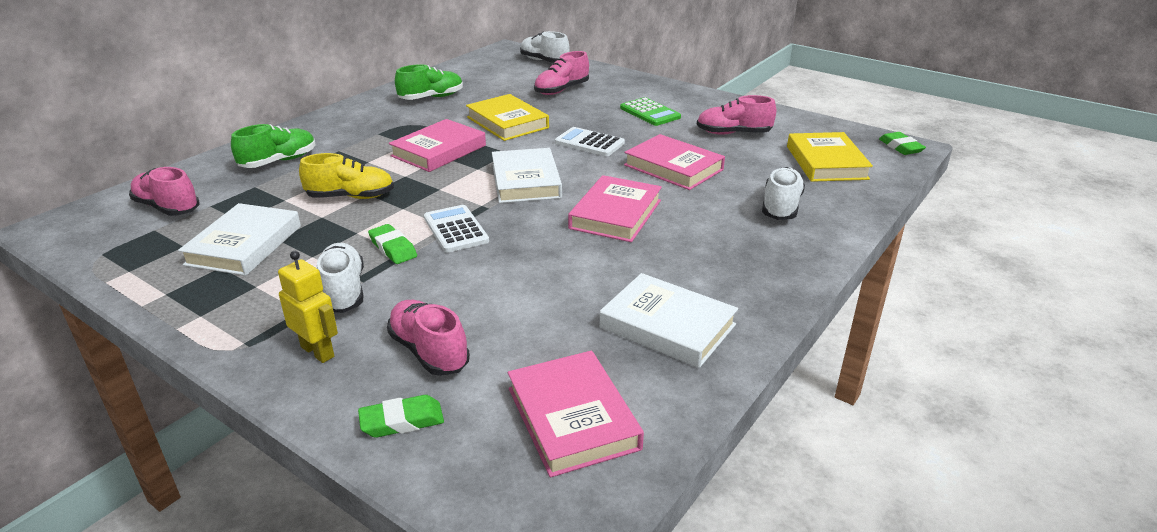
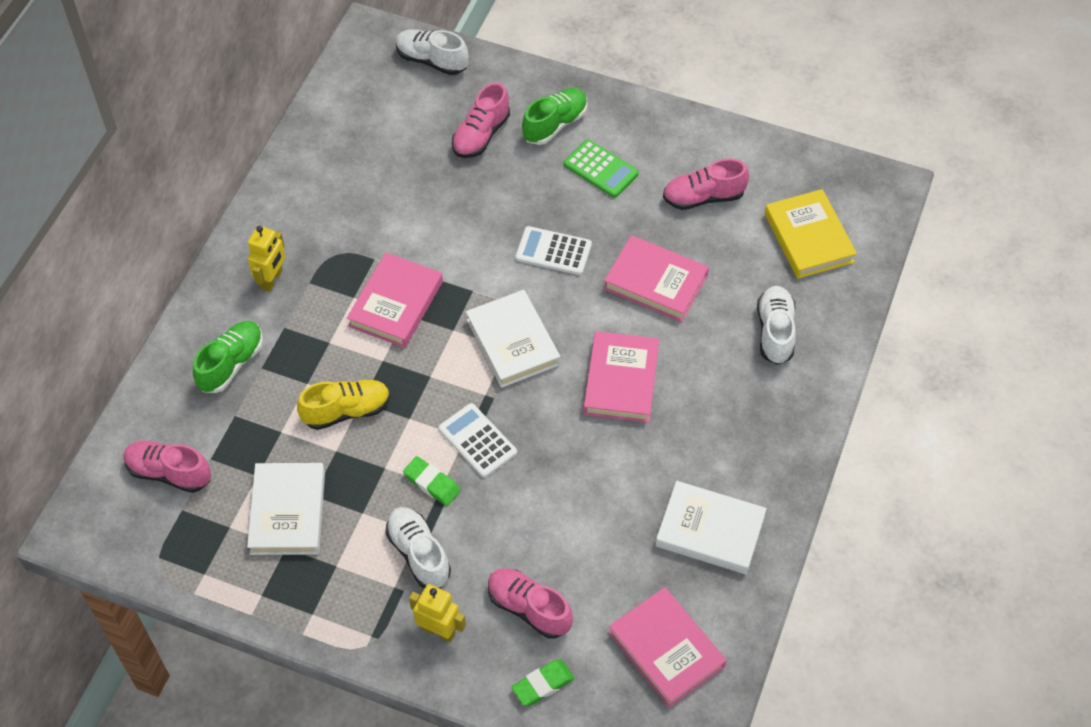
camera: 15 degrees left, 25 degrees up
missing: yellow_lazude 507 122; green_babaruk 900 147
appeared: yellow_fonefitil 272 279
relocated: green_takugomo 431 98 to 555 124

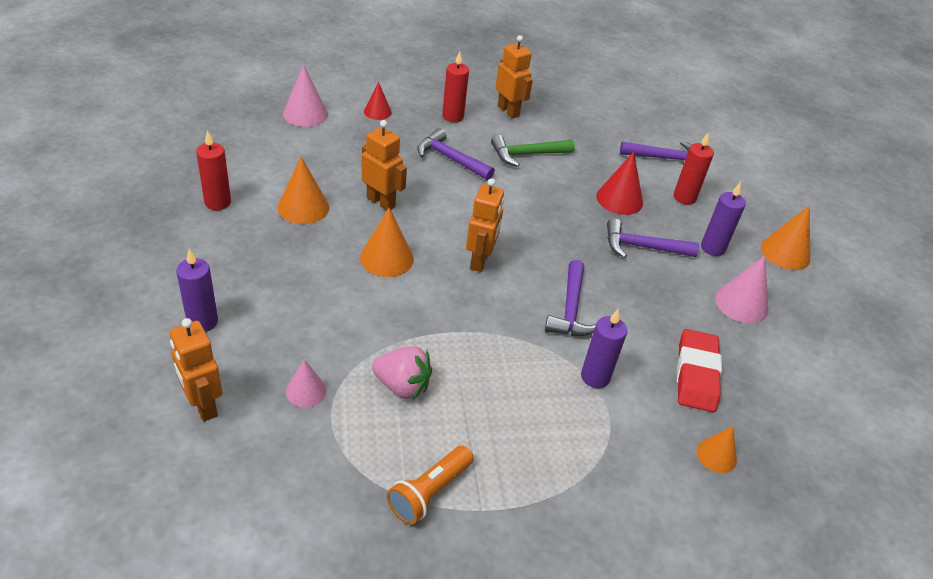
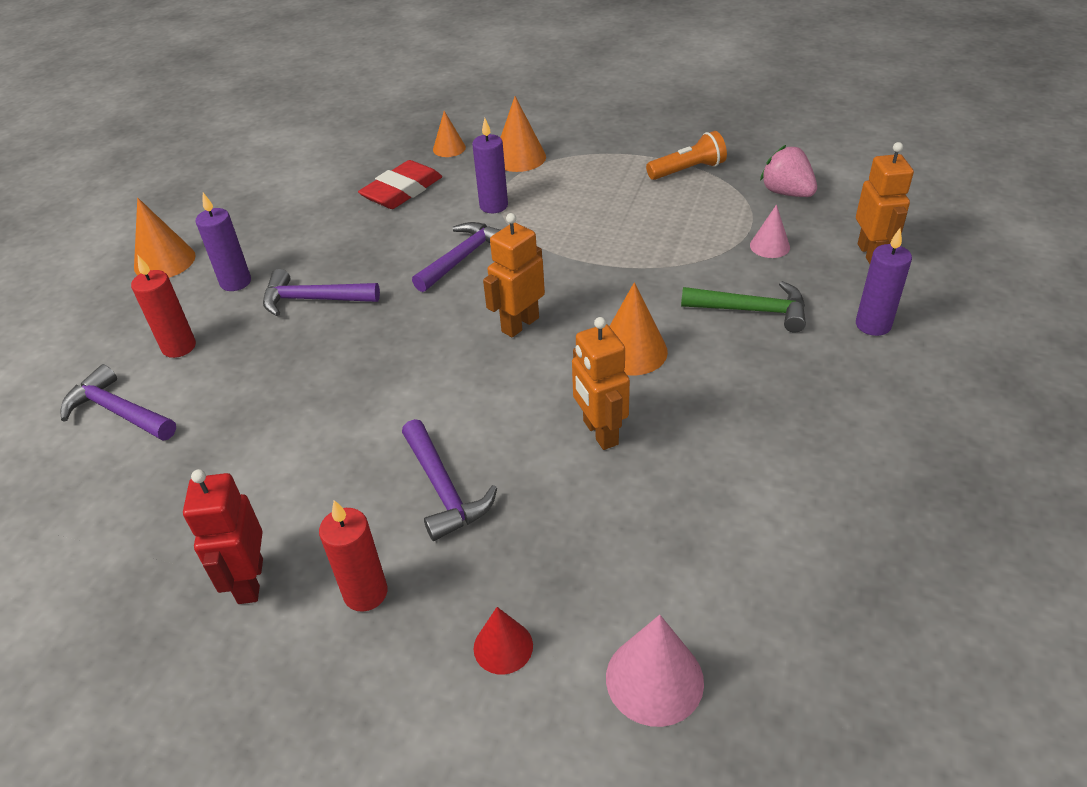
camera: 145 degrees left, 0 degrees up
missing: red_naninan 217 202; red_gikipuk 619 199; pink_gikipuk 741 303
relocated: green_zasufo 527 154 to 752 310; orange_gikipuk 303 207 to 519 157; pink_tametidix 402 386 to 786 193
colour: orange_fonefitil 508 111 to red_fonefitil 249 581
spun: purple_zasufo 642 247 = 313 300 150 degrees clockwise

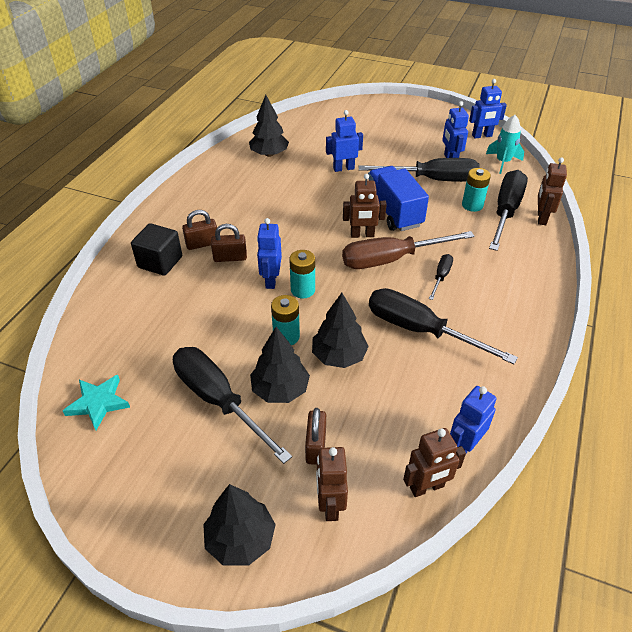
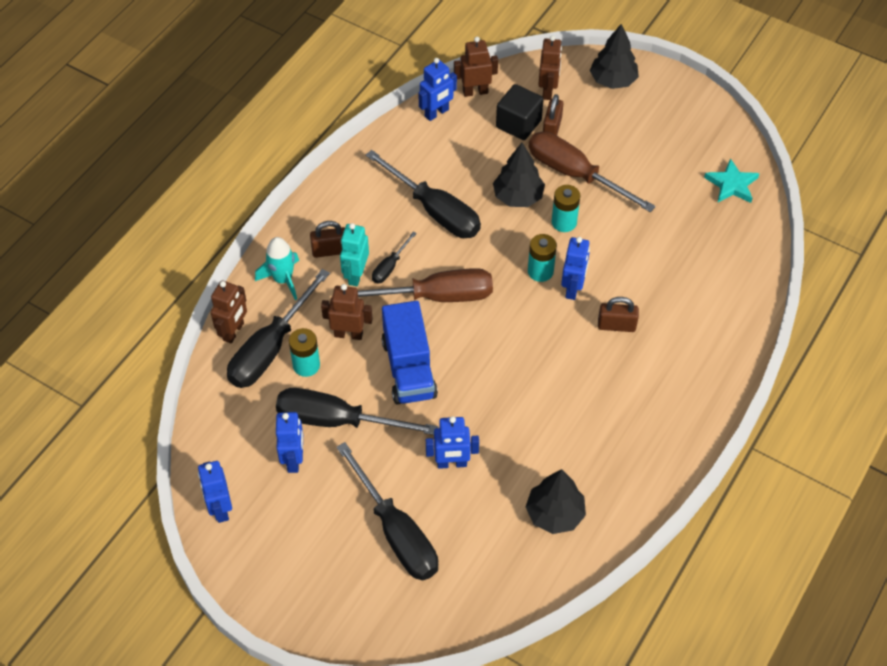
camera: 170 degrees left, 10 degrees up
appeared: turquoise_fonefitil 356 275
relocated: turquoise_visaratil 502 162 to 283 279; brown_fonefitil 362 235 to 348 334; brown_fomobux 202 244 to 330 251; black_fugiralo 160 262 to 518 124; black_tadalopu 218 400 to 396 532
exchanged: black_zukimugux 280 389 to brown_tadalopu 575 174
spun: blue_fonefitil 482 136 = 220 509 105 degrees counterclockwise

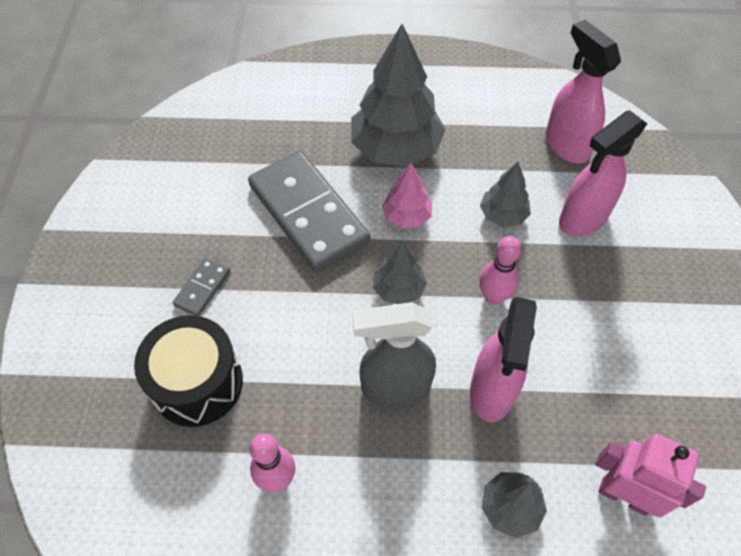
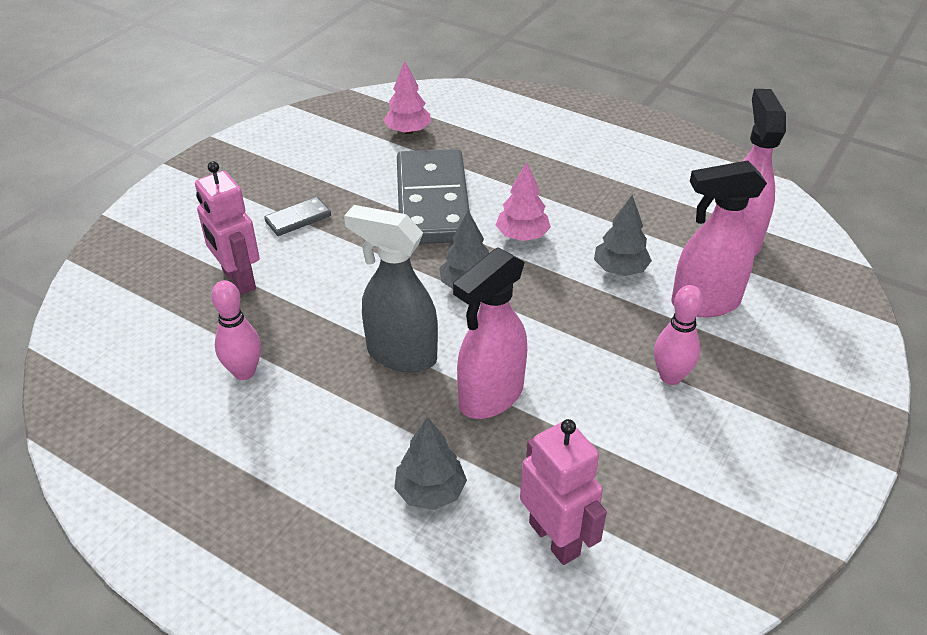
camera: 30 degrees right, 15 degrees down
missing: grey_zukimugux 396 149
appeared: pink_zukimugux 408 131
relocated: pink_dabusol 493 296 to 670 377
exchanged: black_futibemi 197 383 to pink_fonefitil 238 280

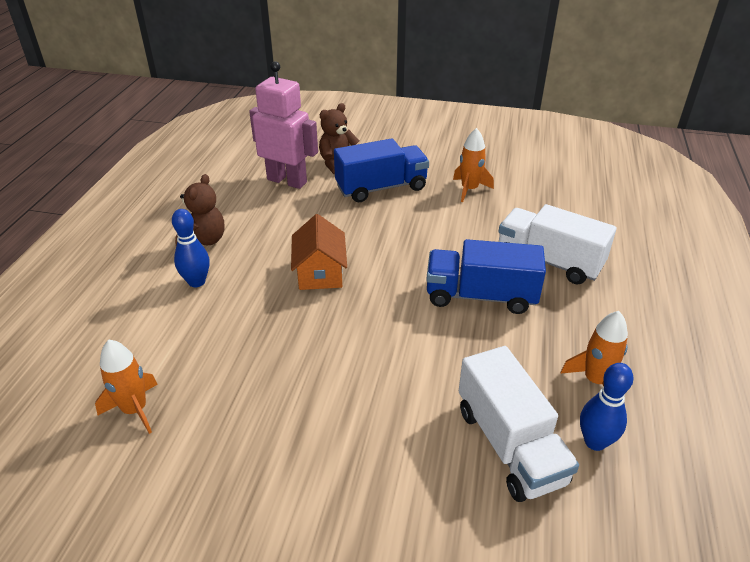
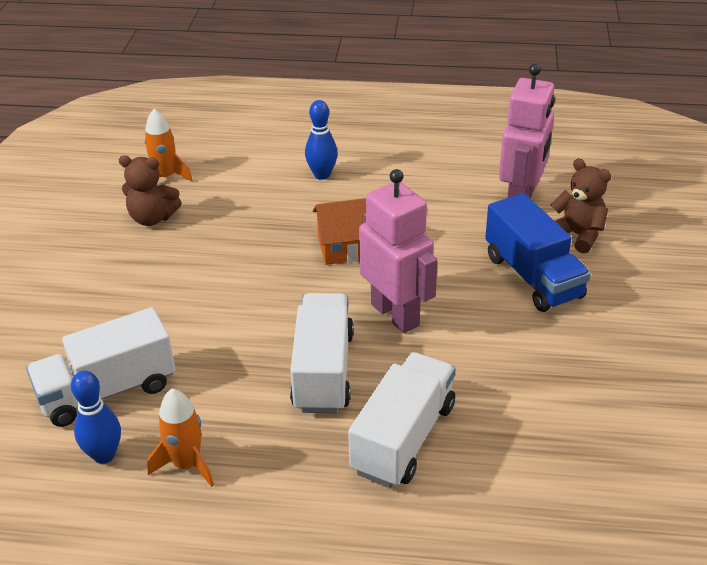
camera: 85 degrees right, 0 degrees up
missing: orange_visaratil 469 189
appeared: pink_fonefitil 395 314
relocated: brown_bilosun 204 241 to 152 218
colour: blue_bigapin 480 296 to white_bigapin 323 371

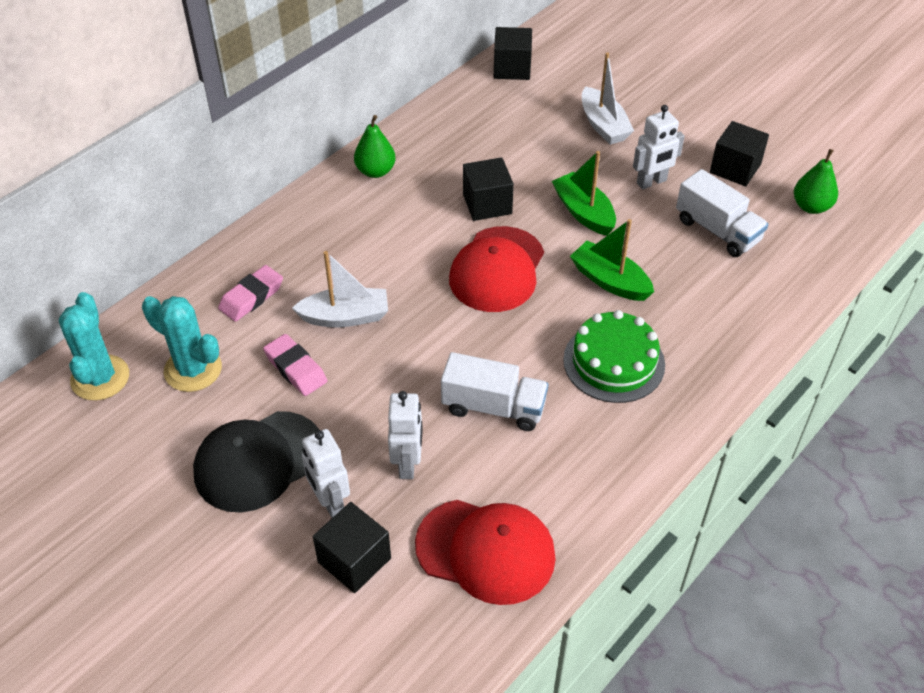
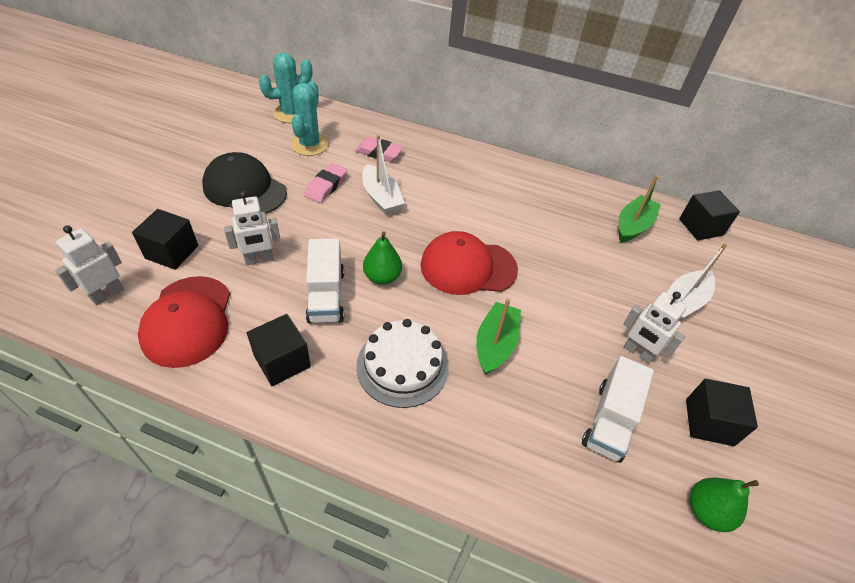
camera: 65 degrees right, 0 degrees up
relocated: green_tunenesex 375 171 to 382 277; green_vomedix 584 212 to 633 226; black_fugiralo 487 204 to 282 361; white_fonefitil 330 502 to 107 294
colour: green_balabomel 614 362 to white_balabomel 402 366

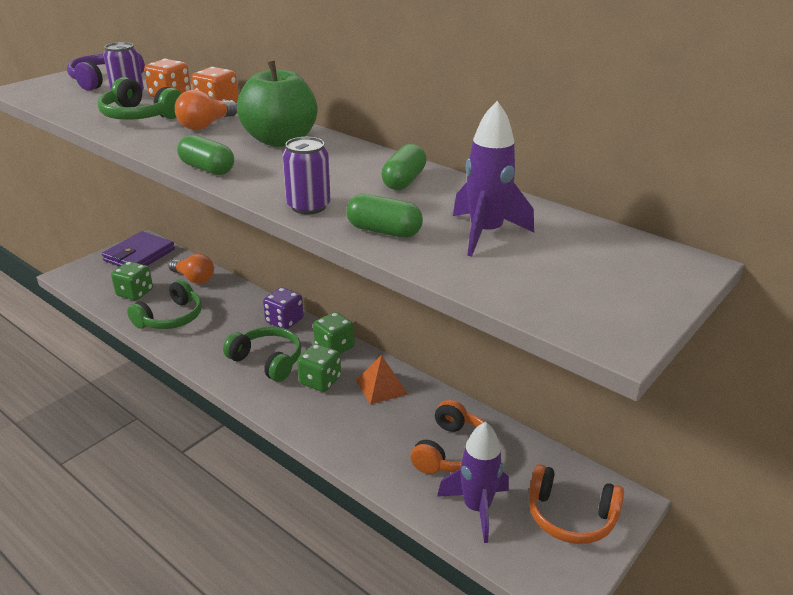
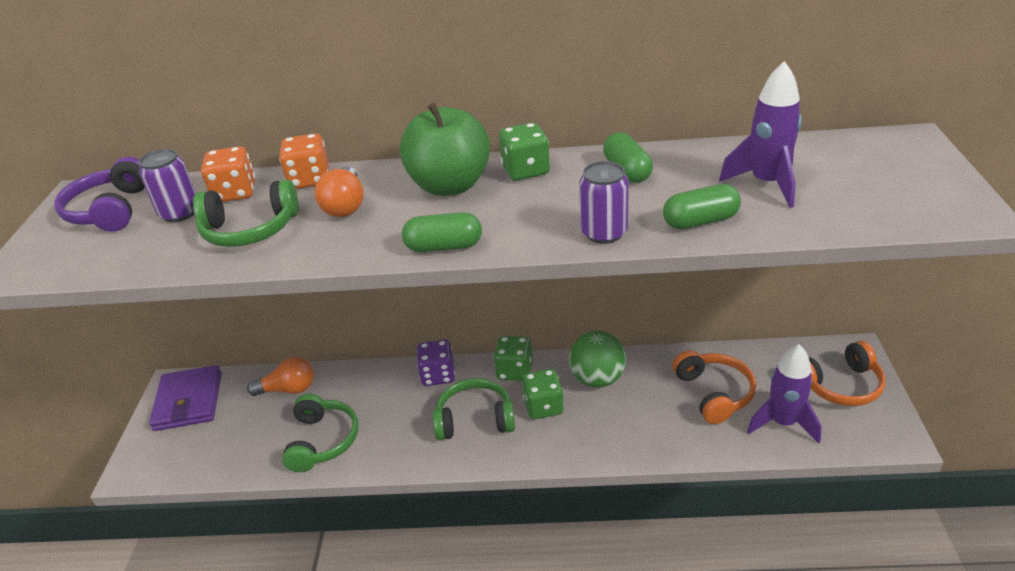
camera: 35 degrees left, 5 degrees up
relocated: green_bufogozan 135 293 to 525 170
exchanged: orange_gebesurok 381 387 to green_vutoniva 597 379

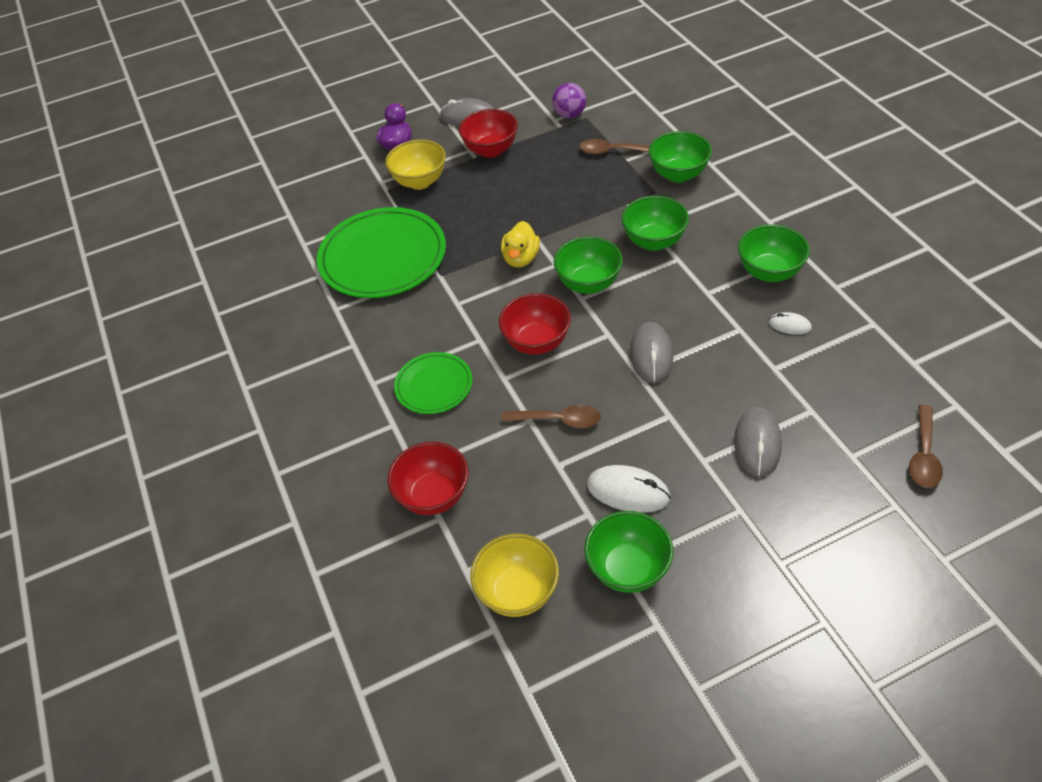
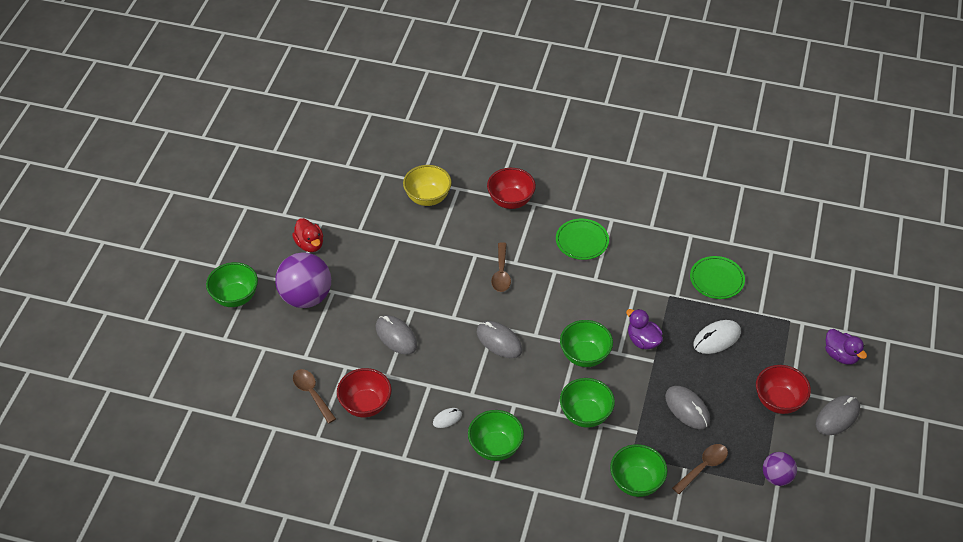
camera: 125 degrees right, 0 degrees up
missing: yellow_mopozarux 420 182
appeared: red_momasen 310 244; purple_vutoniva 306 297; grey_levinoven 687 409
relocated: red_mopozarux 536 342 to 365 405; white_levinoven 628 491 to 716 339; green_mopozarux 628 569 to 235 297
colour: yellow_momasen 521 258 to purple_momasen 643 341
spun: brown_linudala 559 420 = 501 273 45 degrees counterclockwise
size: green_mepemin 383 257 = 717 279 x0.54

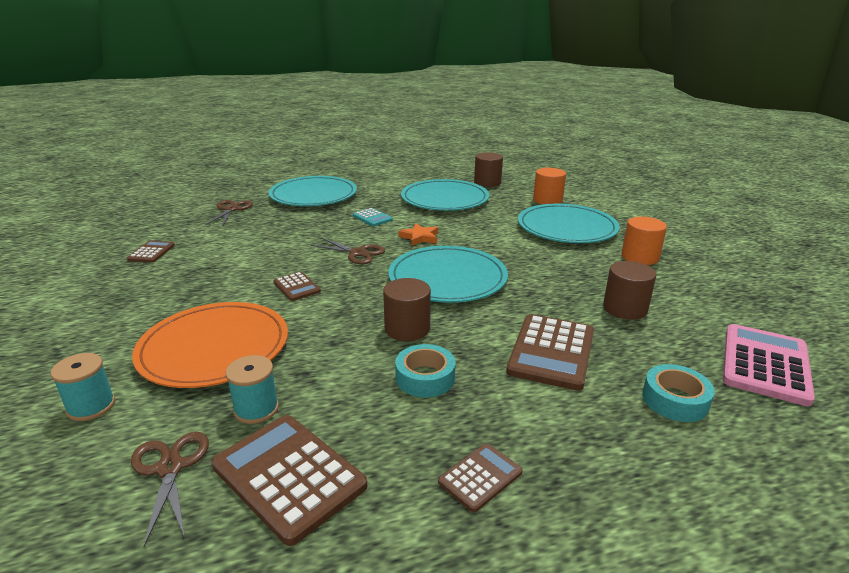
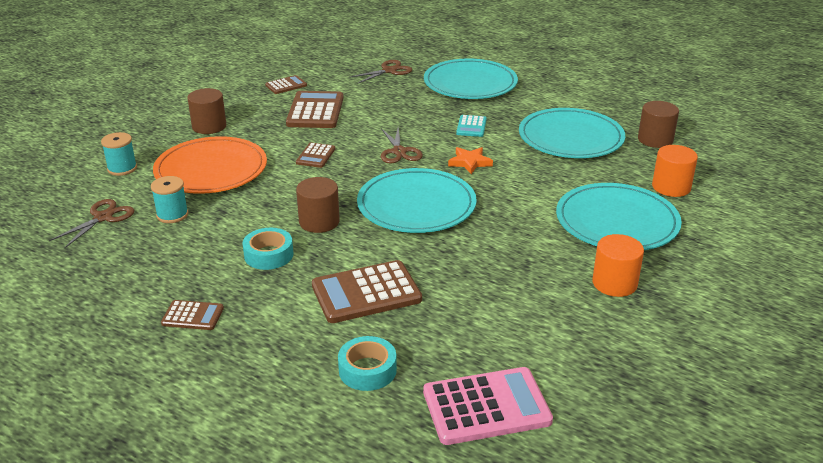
camera: 50 degrees right, 5 degrees up
relocated: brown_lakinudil 625 308 to 209 126; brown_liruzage 289 476 to 315 111

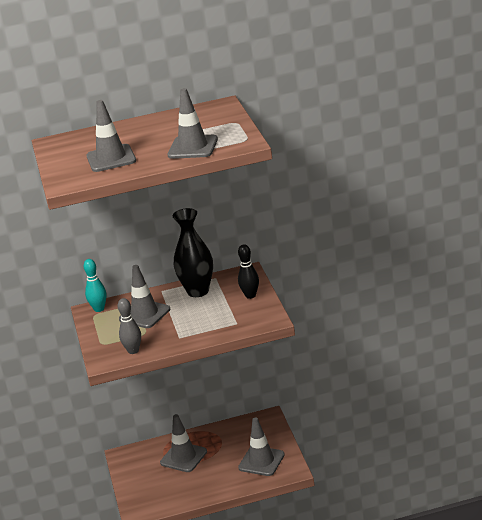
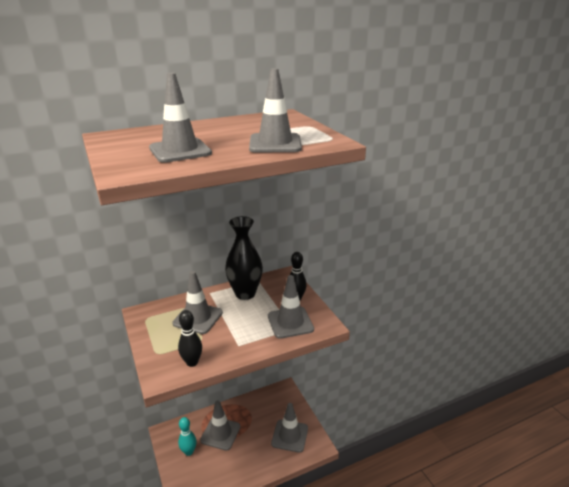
camera: 15 degrees left, 0 degrees up
appeared: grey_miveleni 290 322
relocated: turquoise_dabusol 99 309 to 189 452
colour: grey_dabusol 133 351 to black_dabusol 192 362

